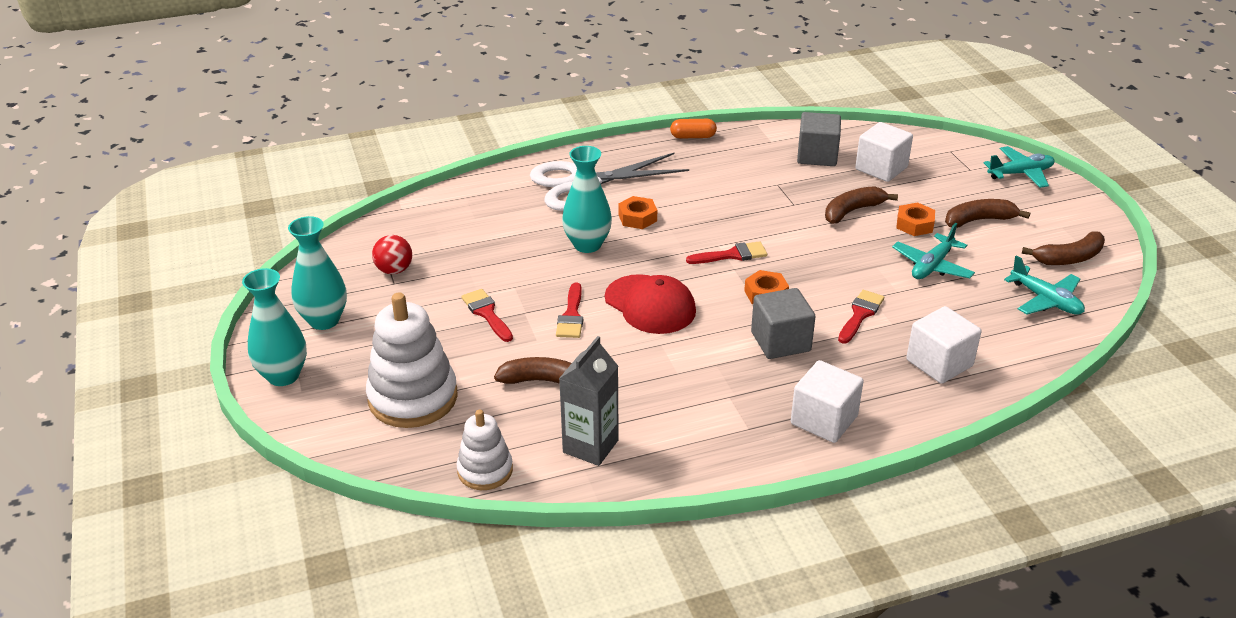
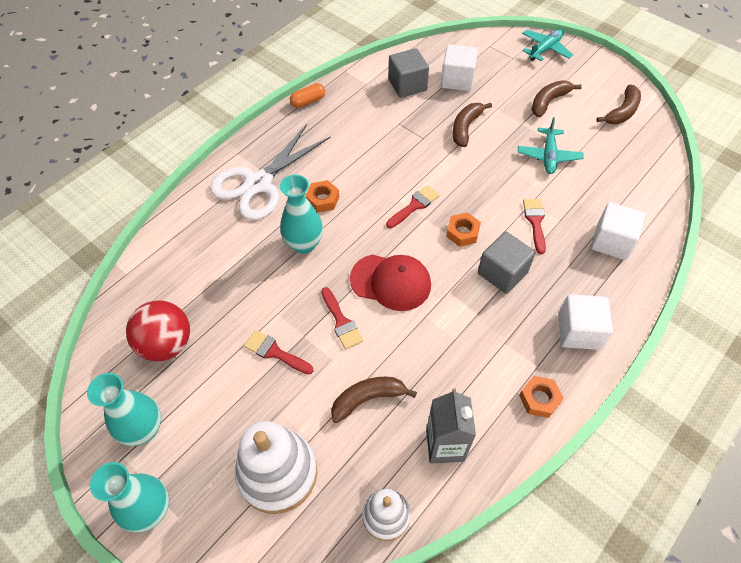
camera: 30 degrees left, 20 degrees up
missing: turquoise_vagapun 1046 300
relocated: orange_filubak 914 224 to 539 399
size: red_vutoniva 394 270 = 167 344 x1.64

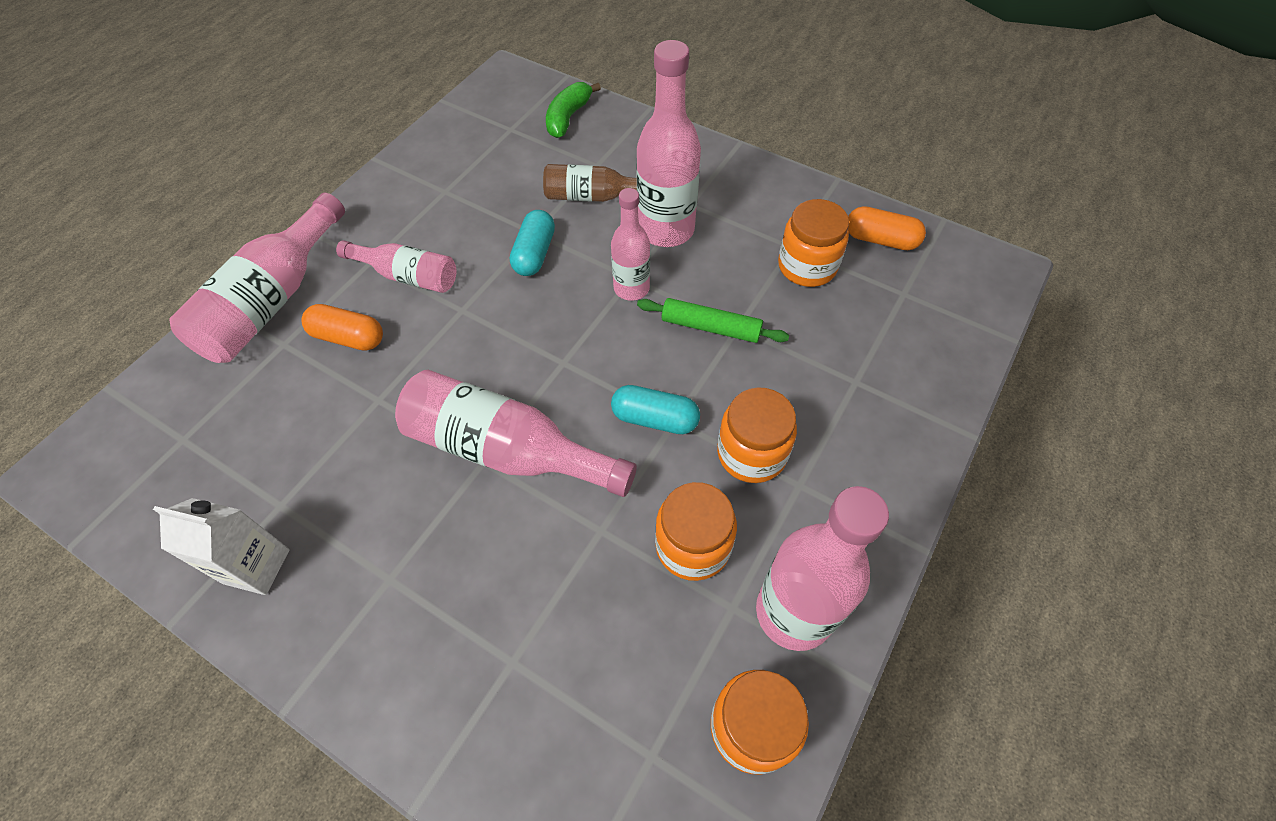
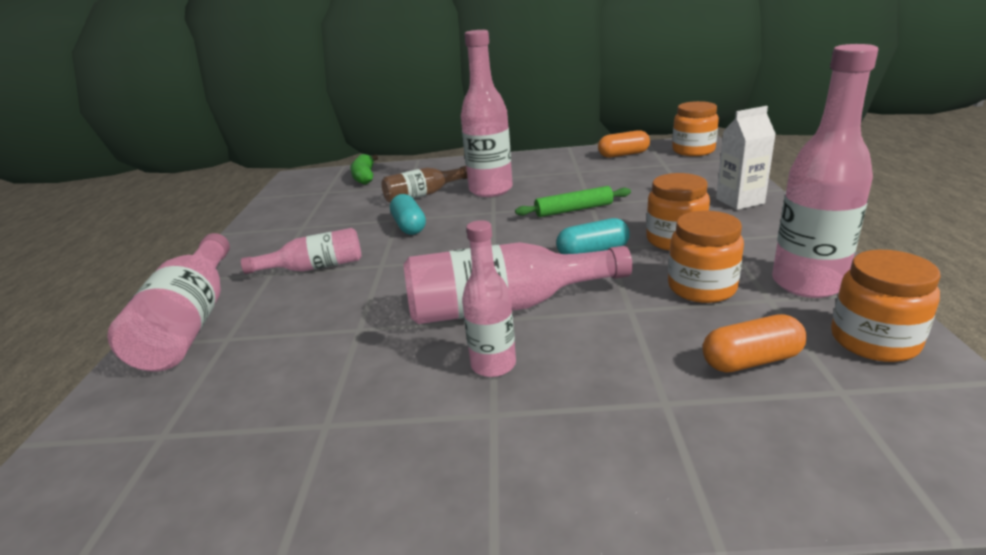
camera: 30 degrees left, 30 degrees down
relocated: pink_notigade 631 288 to 493 365; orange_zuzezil 807 266 to 693 150; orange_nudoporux 348 337 to 751 360; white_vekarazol 256 566 to 740 201

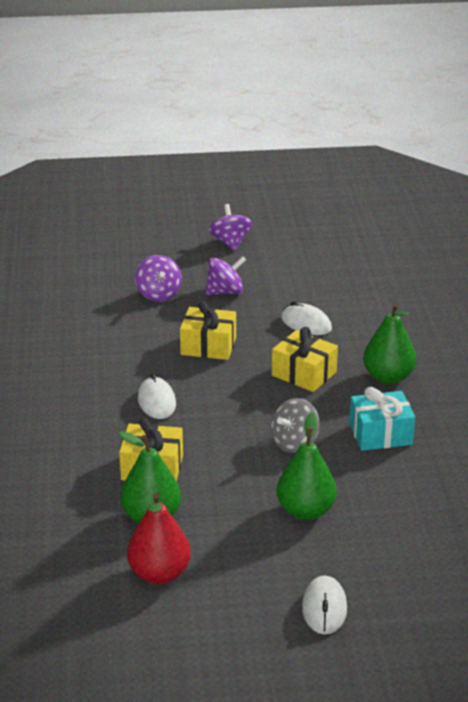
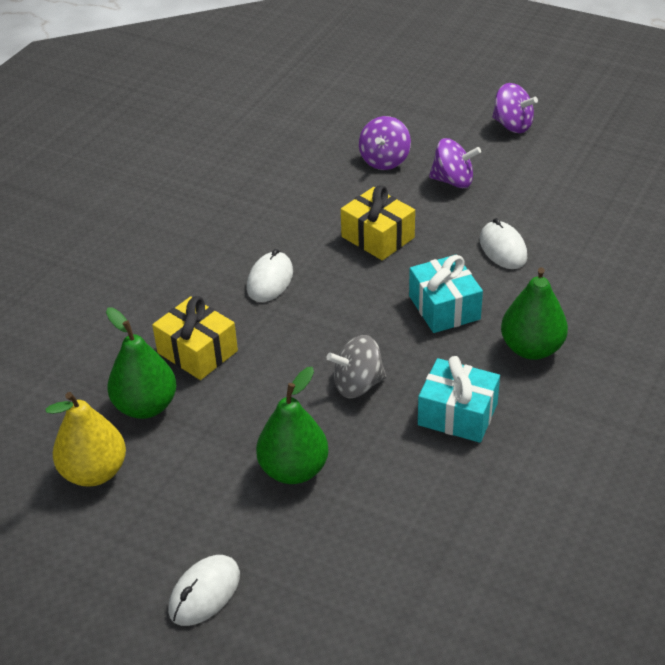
camera: 35 degrees right, 10 degrees up
colour: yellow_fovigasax 304 374 to turquoise_fovigasax 444 307; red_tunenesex 159 574 to yellow_tunenesex 94 472
spun: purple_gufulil 230 242 = 512 125 105 degrees clockwise

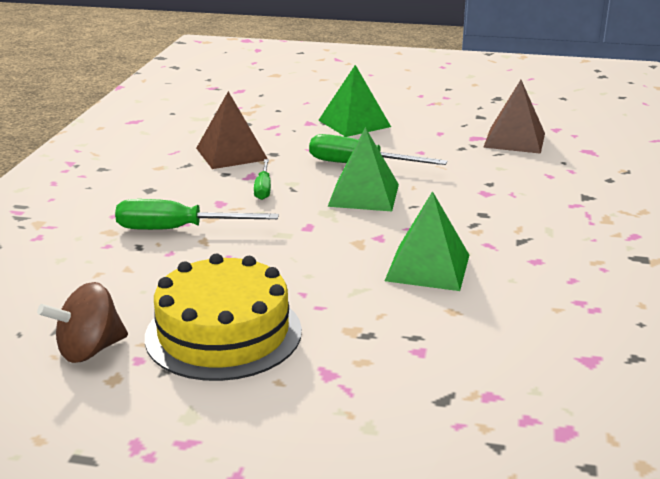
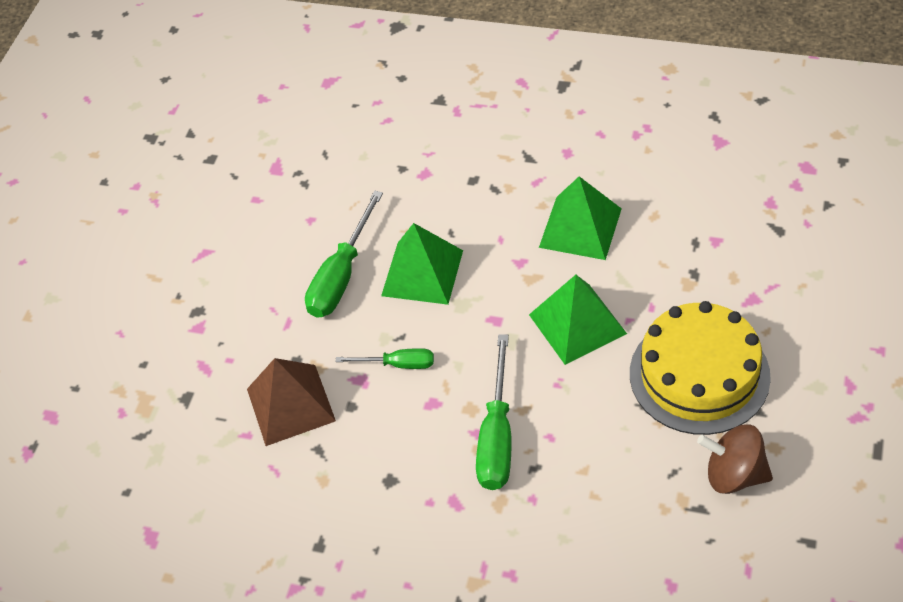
camera: 80 degrees left, 25 degrees up
missing: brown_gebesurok 514 140
relocated: green_gebesurok 354 123 to 577 324
spun: brown_gufulil 89 350 = 734 474 135 degrees clockwise

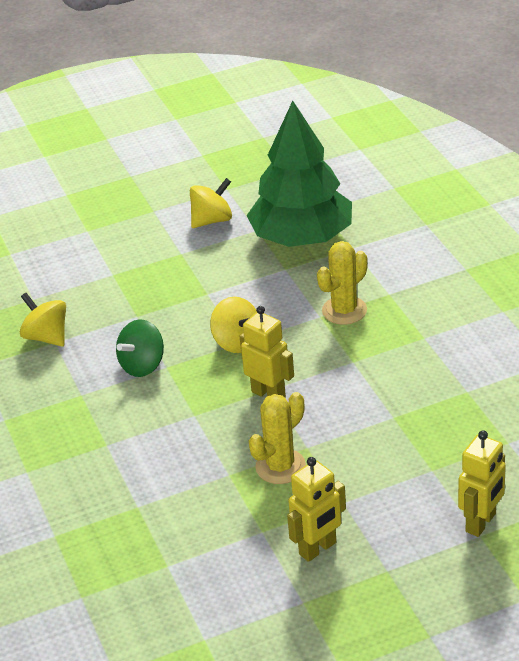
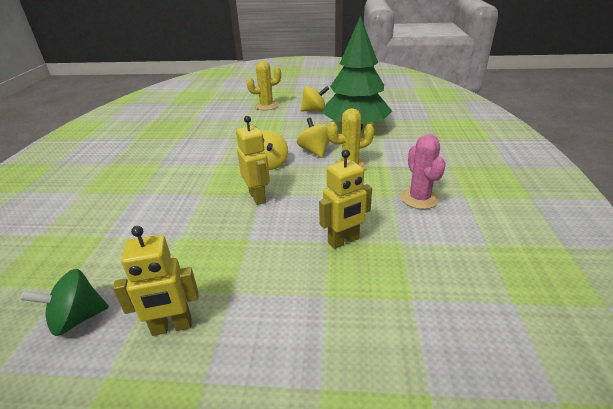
camera: 25 degrees right, 5 degrees down
appeared: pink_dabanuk 419 199
relocated: yellow_gufulil 47 337 to 315 151; green_gufulil 142 365 to 77 318; yellow_dabanuk 280 466 to 266 106; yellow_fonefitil 481 523 to 343 241

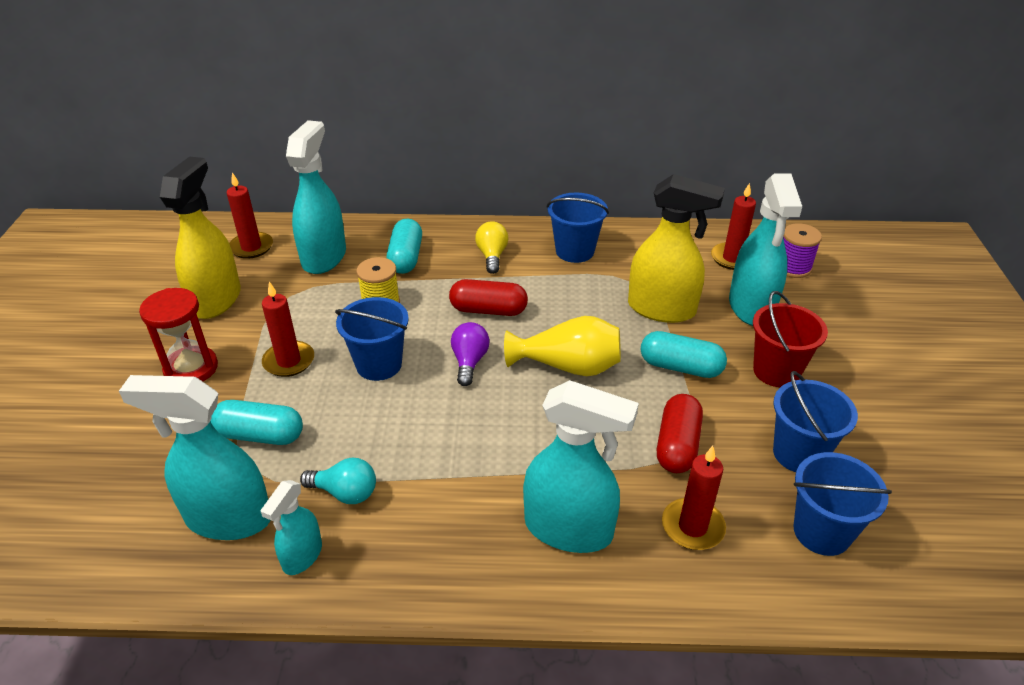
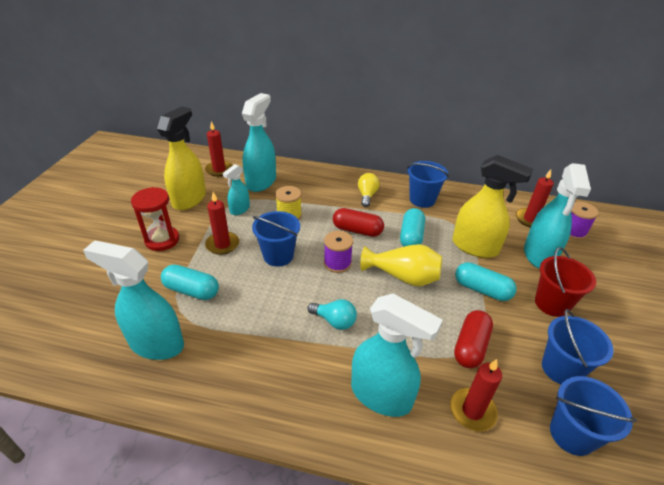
camera: 10 degrees right, 0 degrees up
relocated: turquoise_nudoporux 405 258 to 411 236; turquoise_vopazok 345 493 to 334 321; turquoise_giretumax 302 556 to 239 209
exchanged: purple_vopazok 469 362 to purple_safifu 337 263

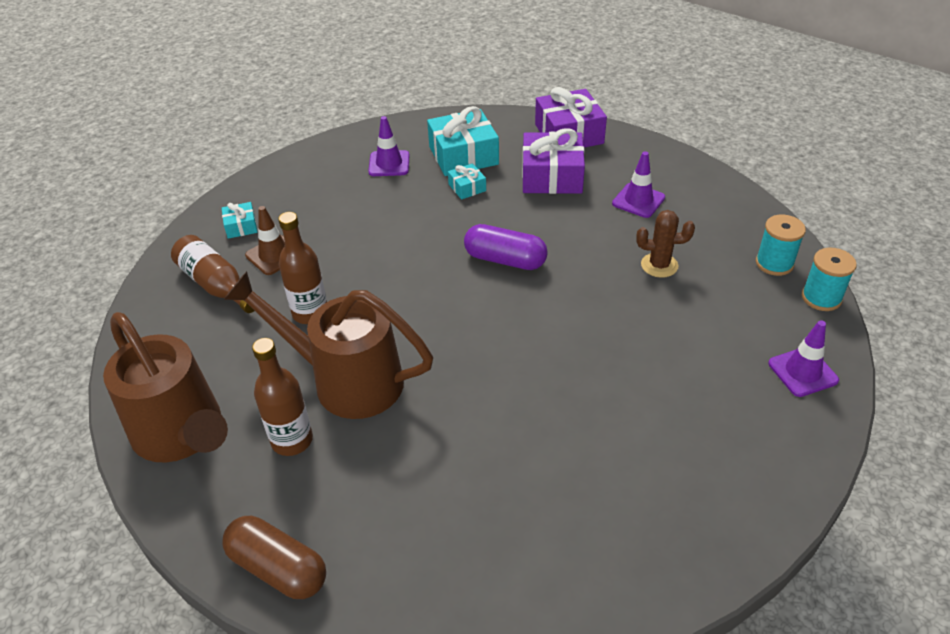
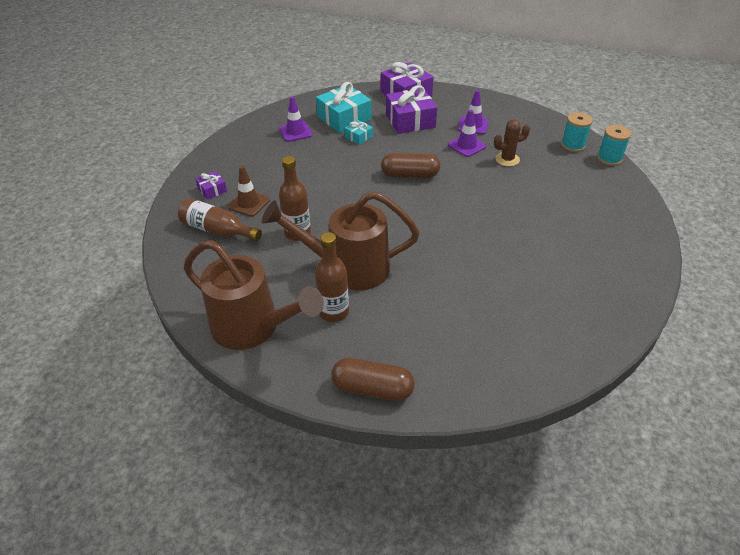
camera: 20 degrees left, 0 degrees up
relocated: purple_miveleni 802 372 to 466 146
colour: turquoise_fovigasax 241 226 to purple_fovigasax 212 190; purple_nudoporux 505 260 to brown_nudoporux 410 175

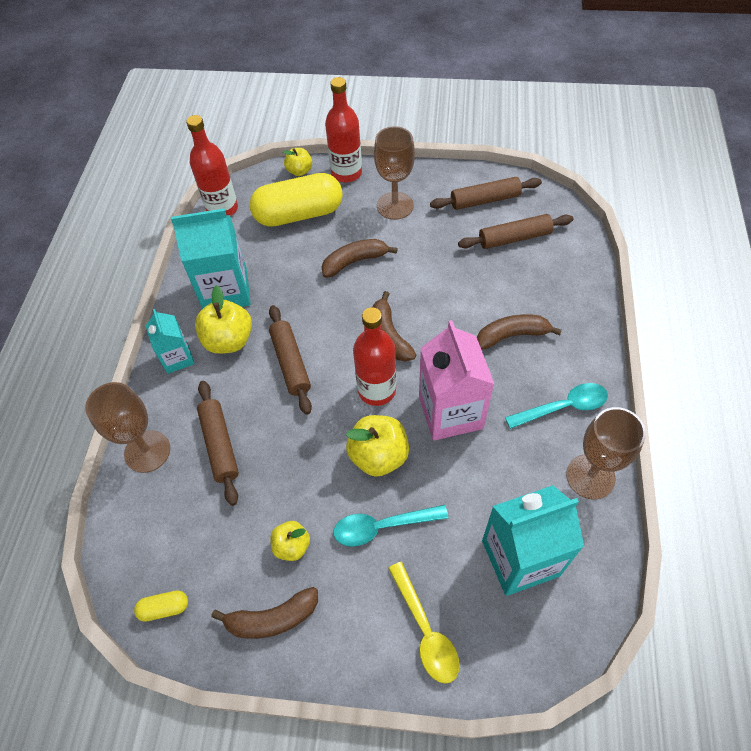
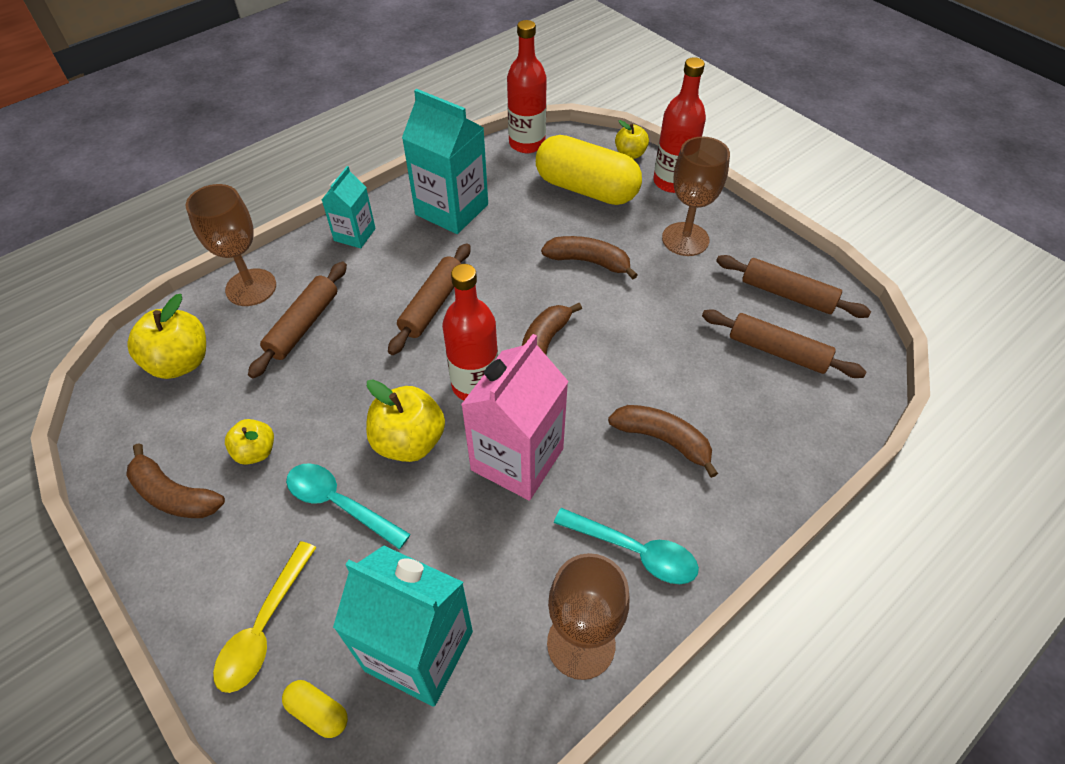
camera: 40 degrees right, 5 degrees down
relocated: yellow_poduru 229 340 to 180 362; yellow_nudoporux 164 608 to 318 712

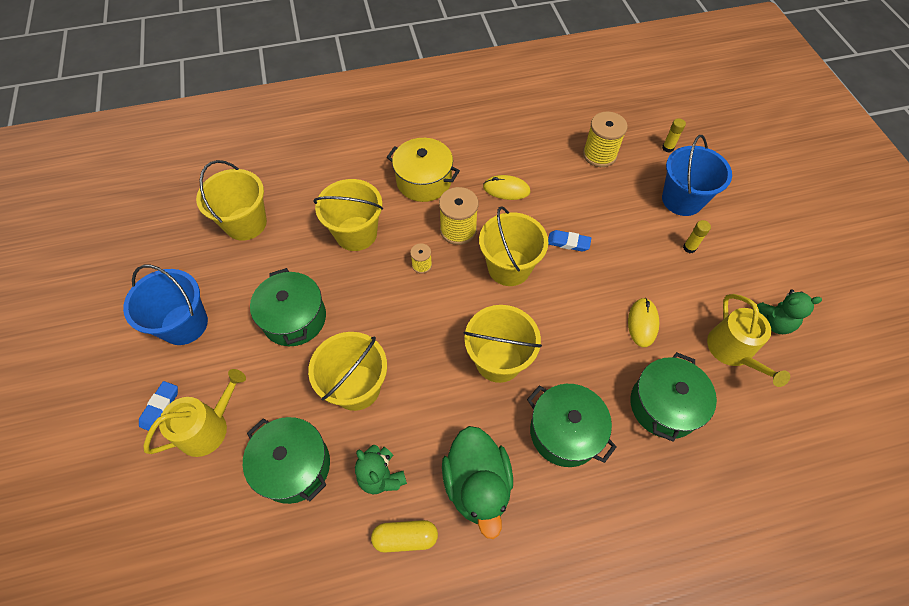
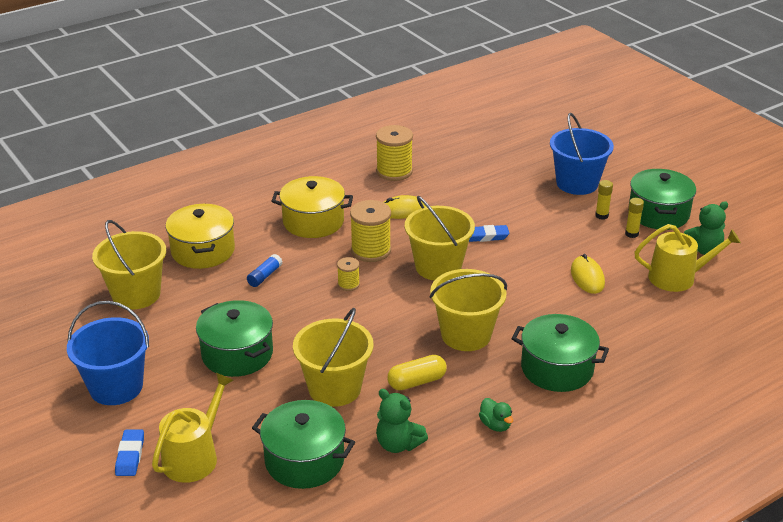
camera: 20 degrees left, 25 degrees down
appeared: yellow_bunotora 203 251
relocated: yellow_safifu 599 154 to 394 171; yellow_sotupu 667 148 to 631 234; green_bunotora 664 405 to 658 213; yellow_nudoporux 405 537 to 417 382
exchanged: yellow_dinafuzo 356 233 to blue_sotupu 265 276
spun: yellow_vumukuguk 733 351 = 678 277 60 degrees counterclockwise
size: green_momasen 477 484 = 495 425 x0.42

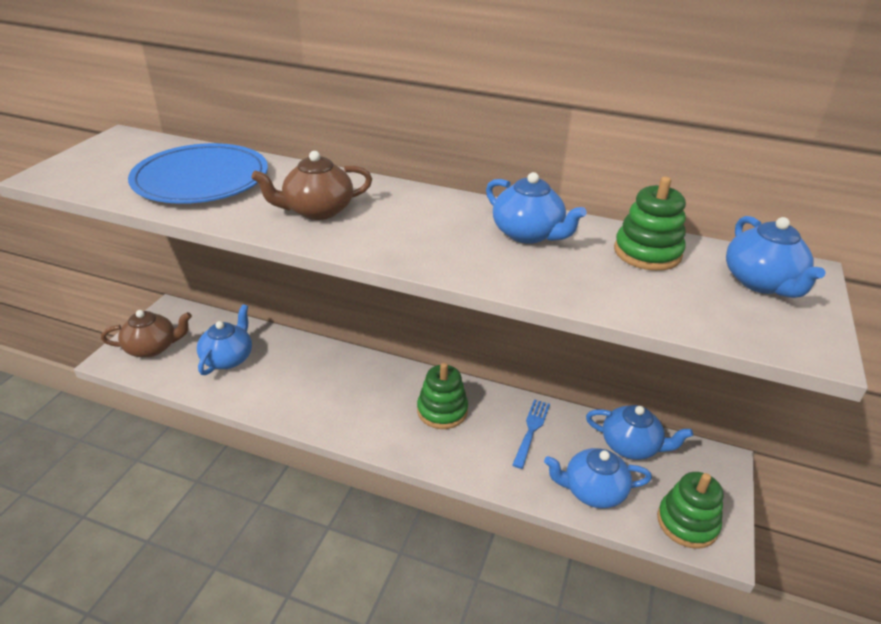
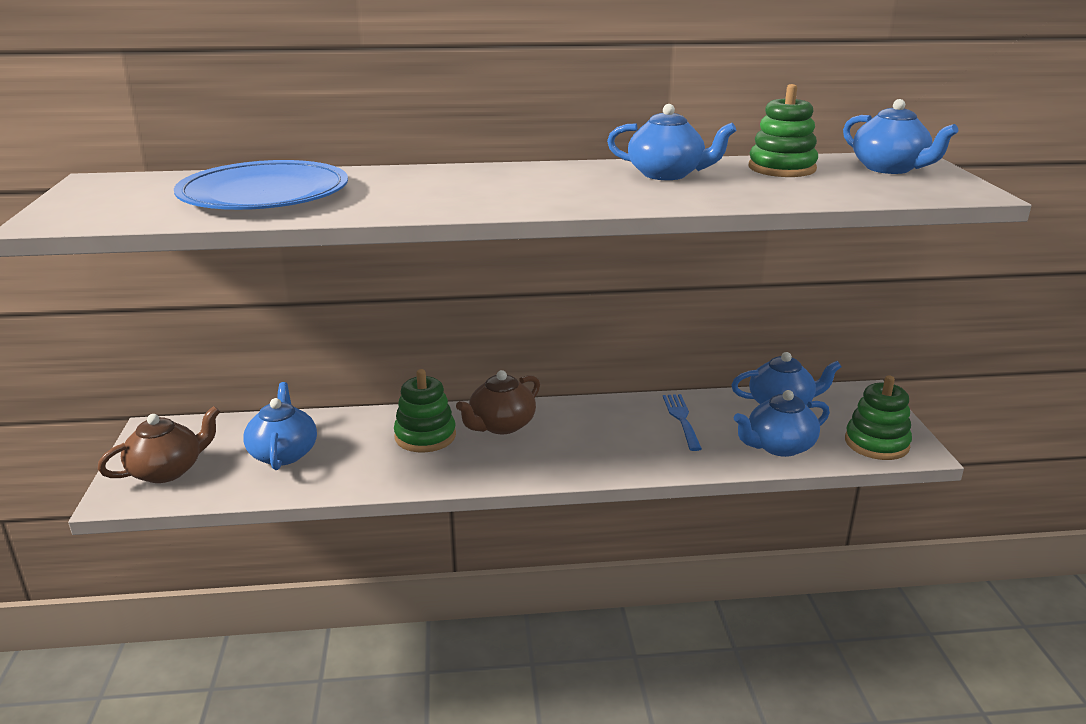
camera: 25 degrees left, 10 degrees down
relocated: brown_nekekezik 317 211 to 501 425; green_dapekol 442 411 to 425 436

